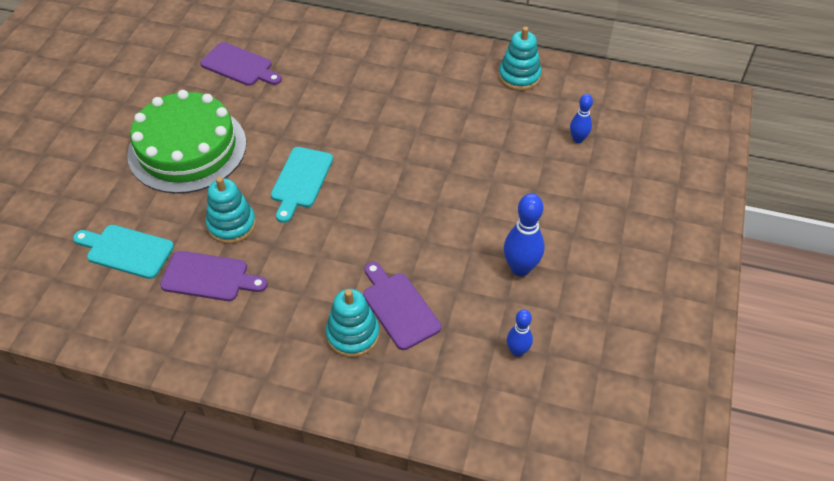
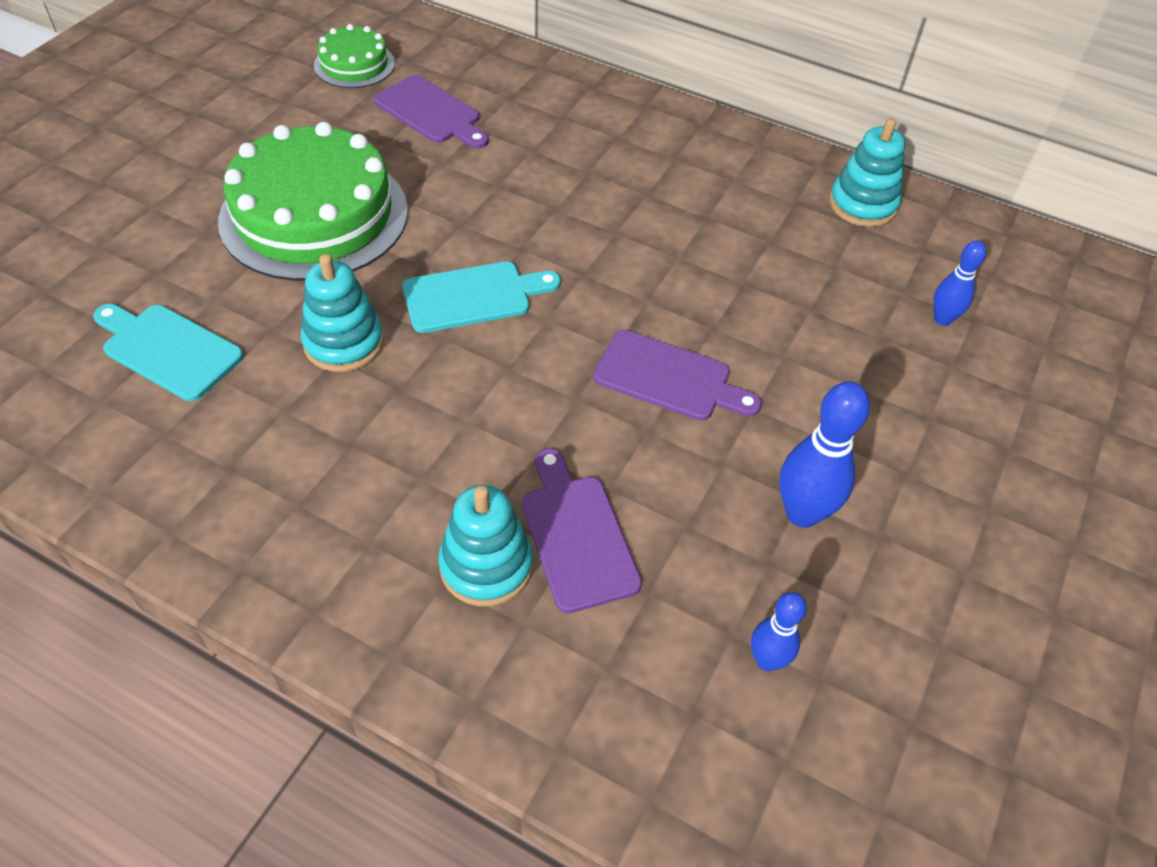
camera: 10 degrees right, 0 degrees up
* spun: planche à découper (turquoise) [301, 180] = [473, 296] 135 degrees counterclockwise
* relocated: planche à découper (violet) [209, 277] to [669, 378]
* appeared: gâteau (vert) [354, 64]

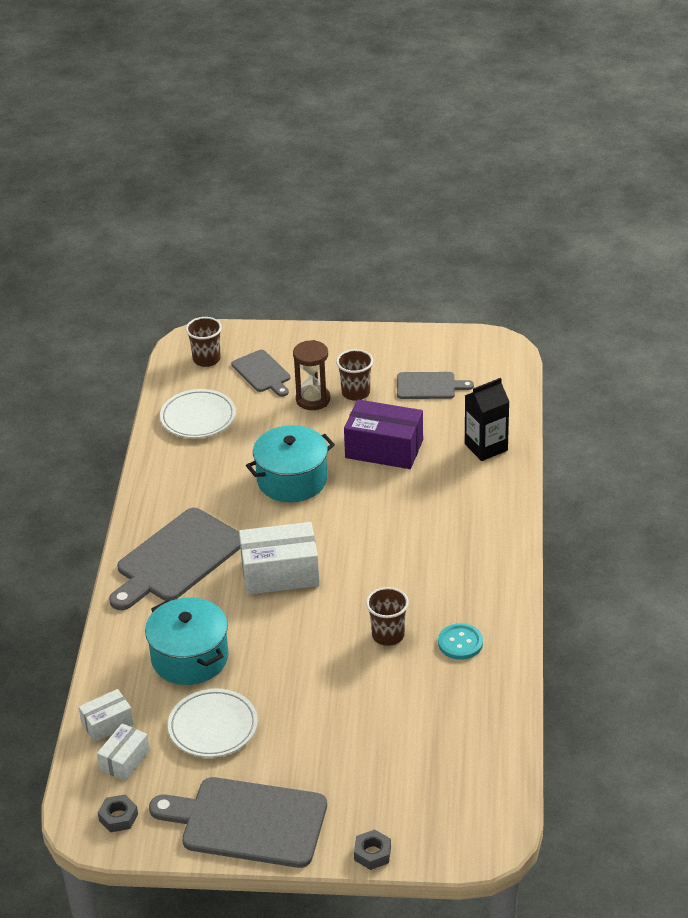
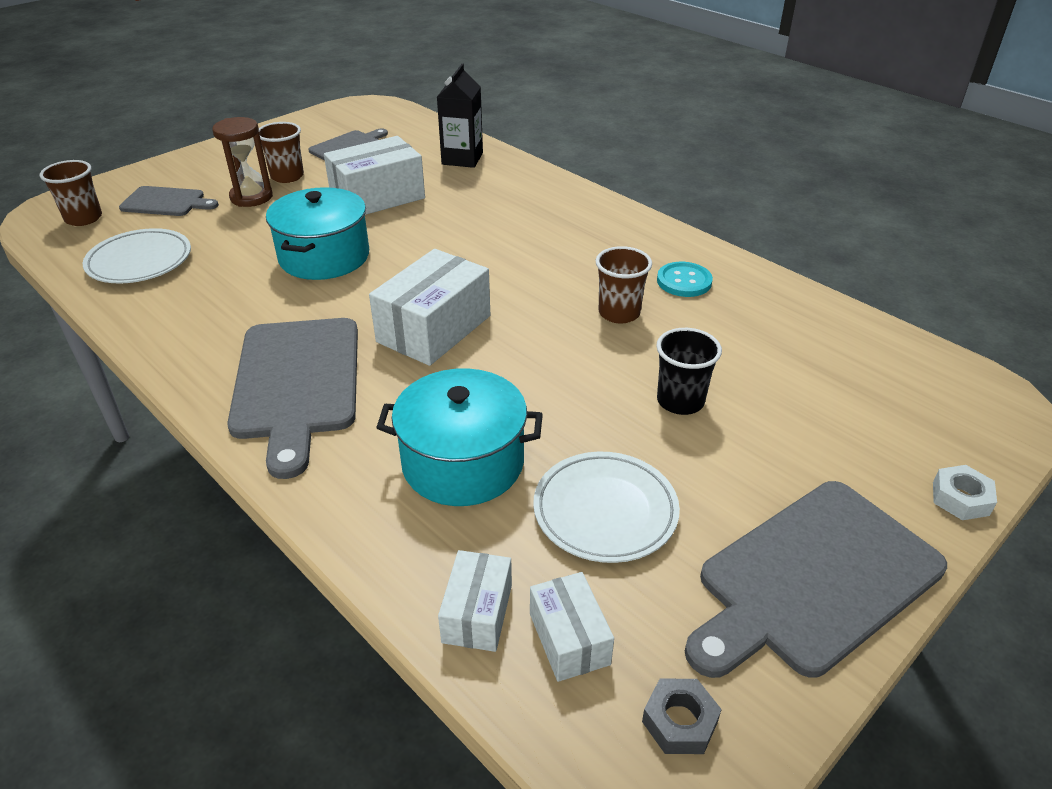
camera: 50 degrees left, 0 degrees up
* colour: boîte (violet) [384, 449] to boîte (blanc) [377, 197]
* colour: écrou (gris) [372, 853] to écrou (blanc) [960, 498]
* appeared: gobelet (noir) [680, 401]

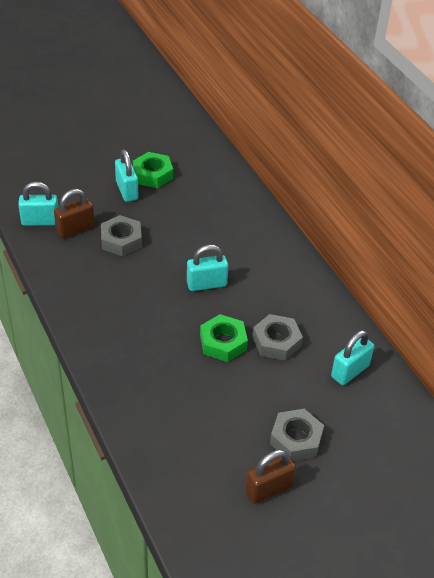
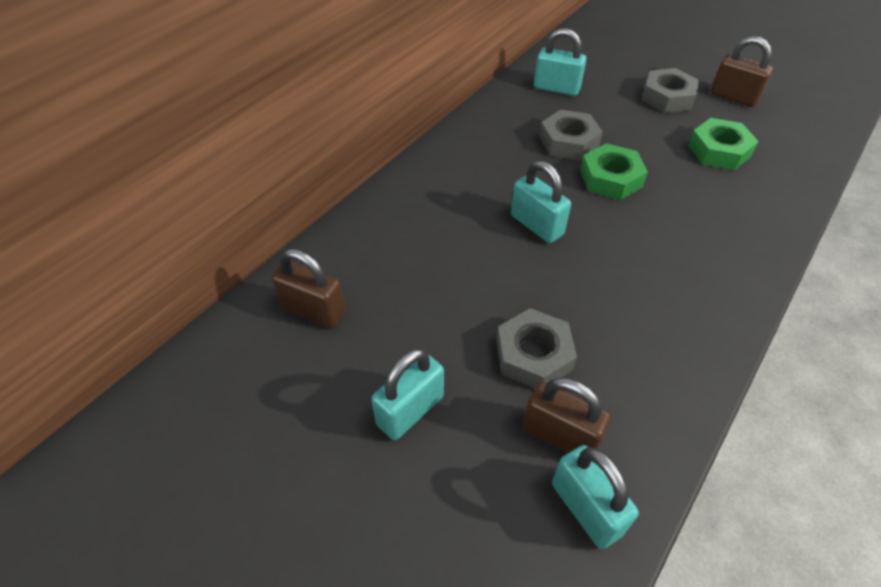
camera: 115 degrees left, 5 degrees up
* relocated: écrou (vert) [153, 174] to [719, 151]
* appeared: cadenas (marron) [313, 311]

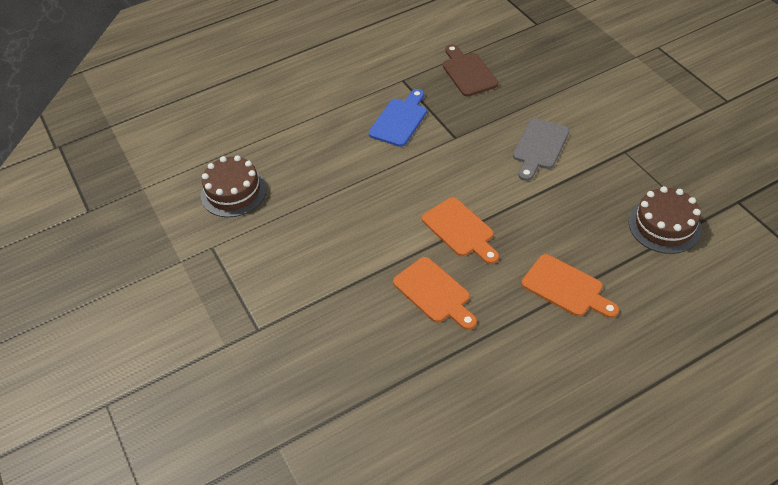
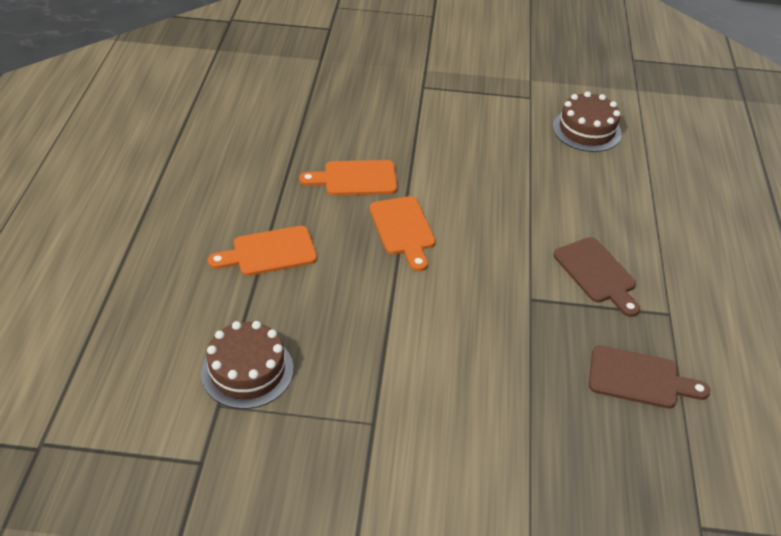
camera: 120 degrees right, 5 degrees down
* colour: planche à découper (bleu) [400, 120] to planche à découper (marron) [597, 274]
* missing: planche à découper (gris) [539, 147]
* spun: planche à découper (orange) [460, 230] = [403, 229] 105 degrees counterclockwise

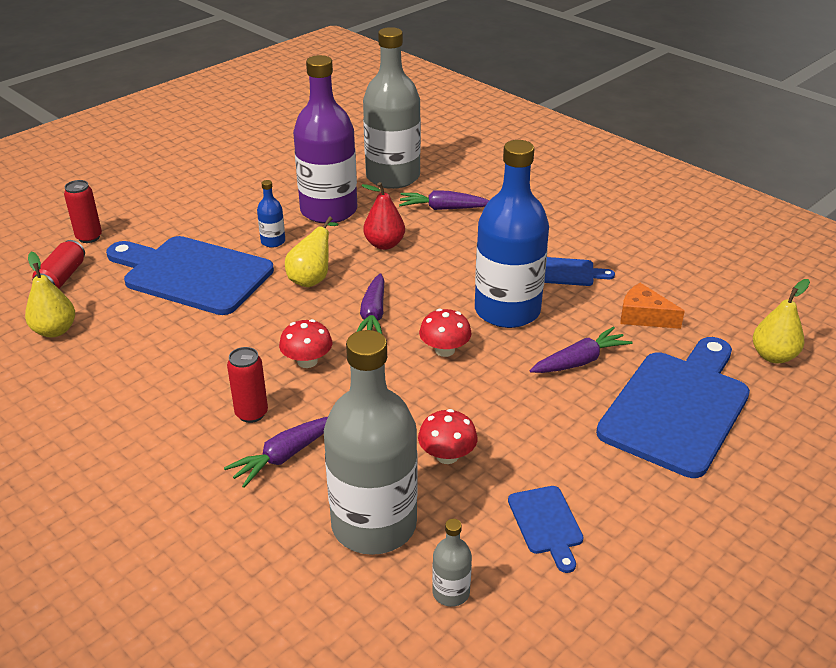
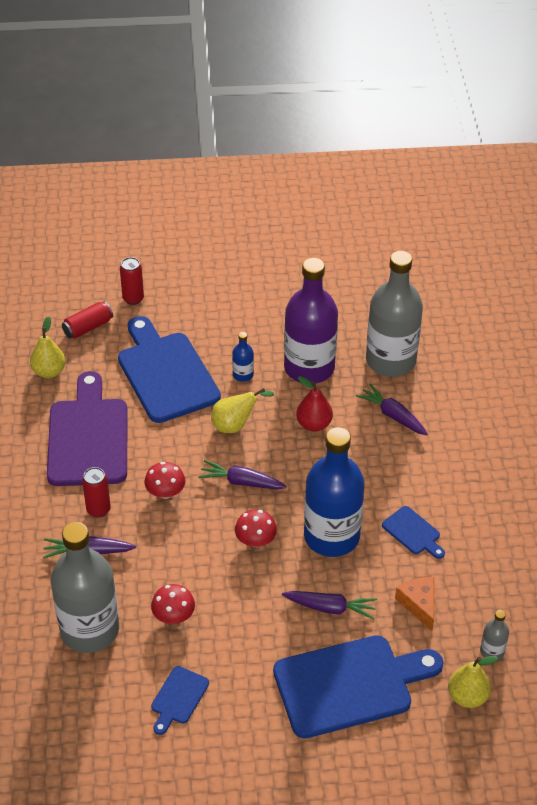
camera: 40 degrees right, 10 degrees up
* spun: carotte (violet) [373, 315] = [241, 482] 60 degrees clockwise
* relocated: bouteille (gris) [451, 592] to [492, 651]
* appeared: planche à découper (violet) [88, 437]

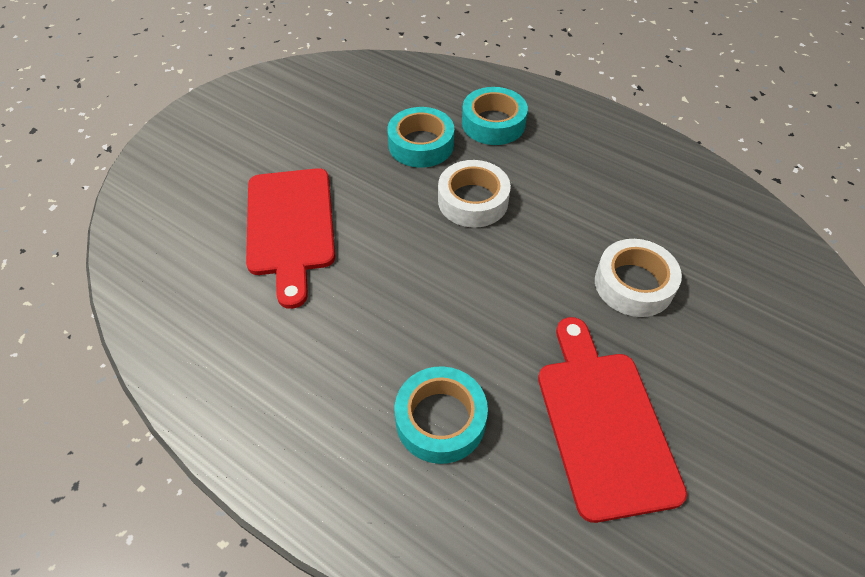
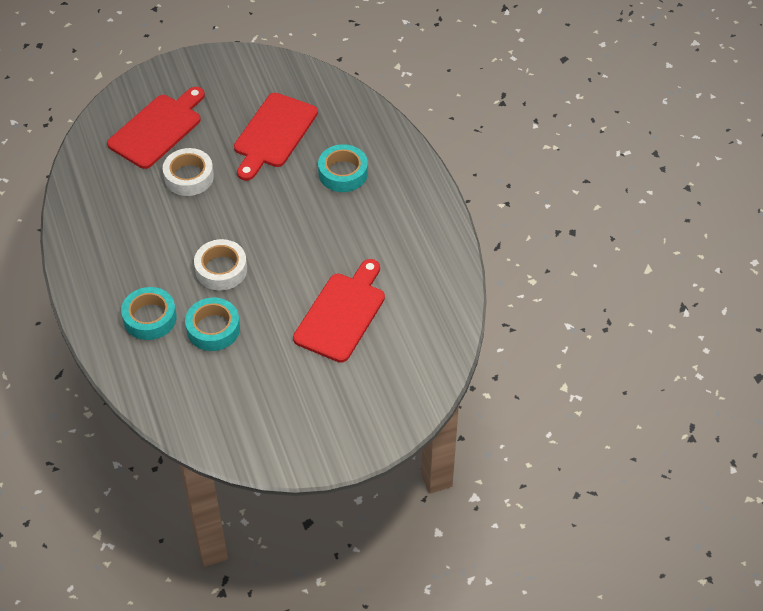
camera: 145 degrees left, 0 degrees up
* appeared: planche à découper (rouge) [157, 129]

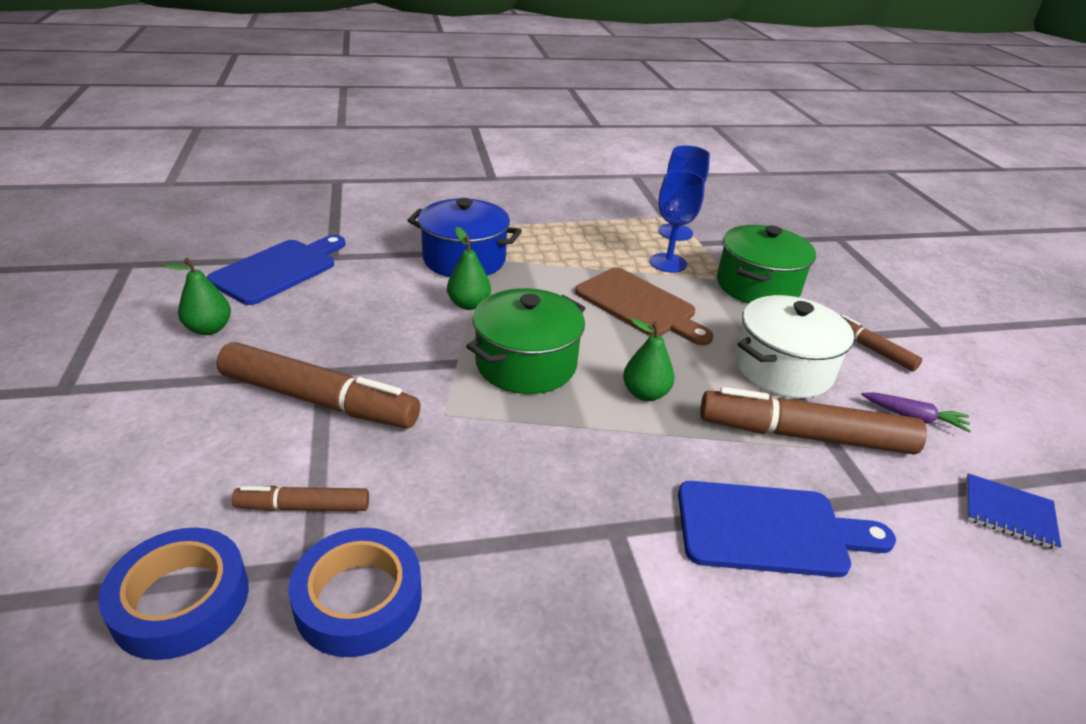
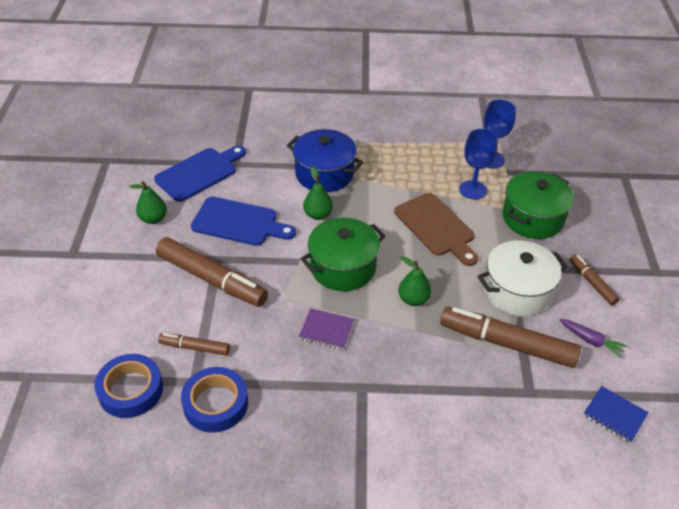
camera: 15 degrees right, 10 degrees up
* relocated: planche à découper (bleu) [770, 529] to [239, 222]
* appeared: carnet (violet) [326, 330]

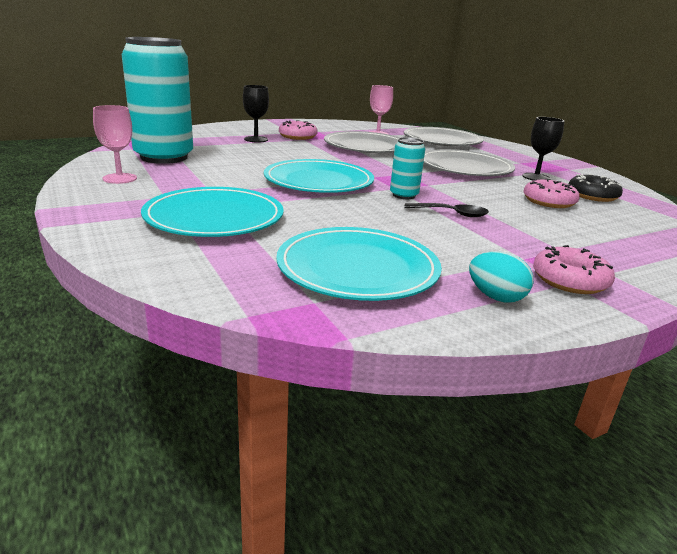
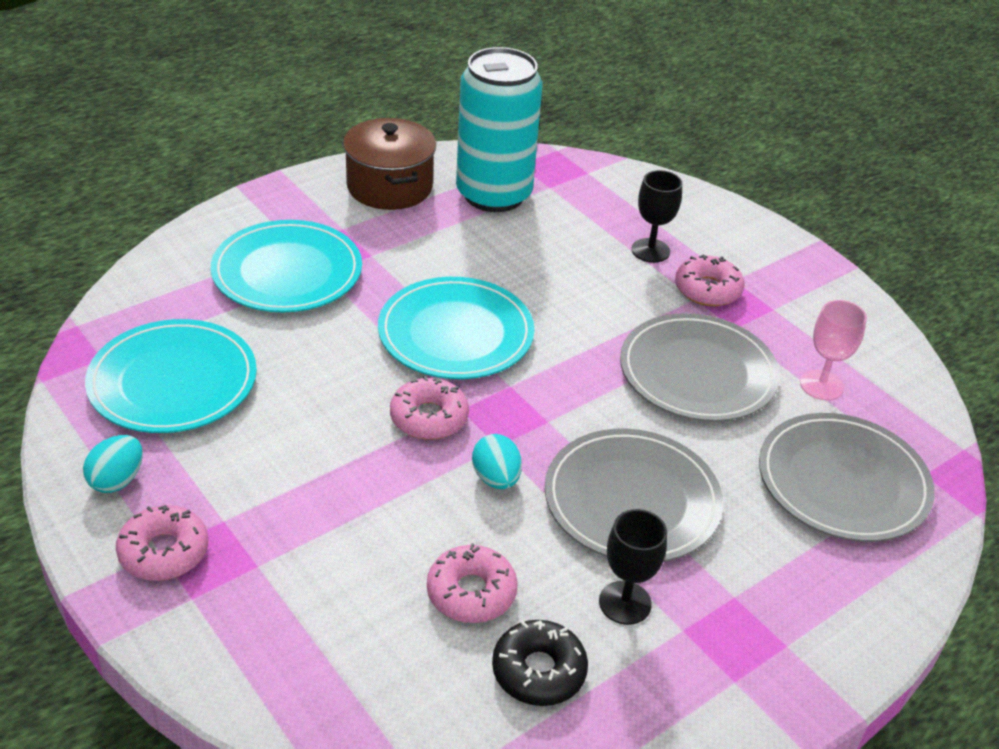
camera: 80 degrees right, 15 degrees up
* exchanged: verre à pied (rose) [120, 178] to marmite (marron) [389, 187]
* exchanged: canette (turquoise) [404, 195] to beignet (rose) [429, 417]
* missing: cuillère (noir) [451, 214]
* appeared: œuf (turquoise) [496, 478]

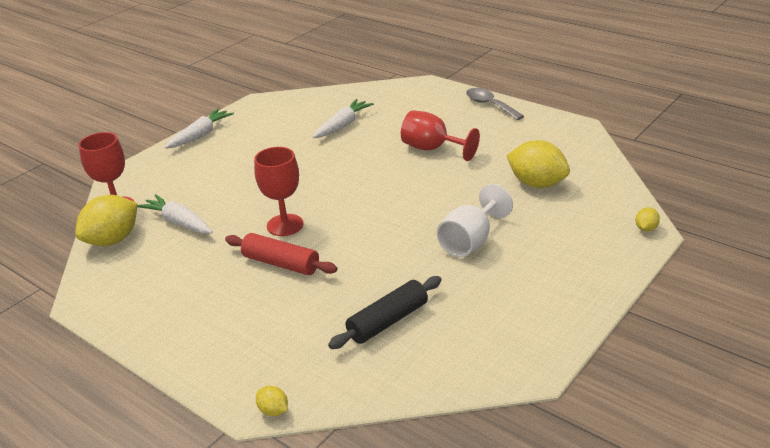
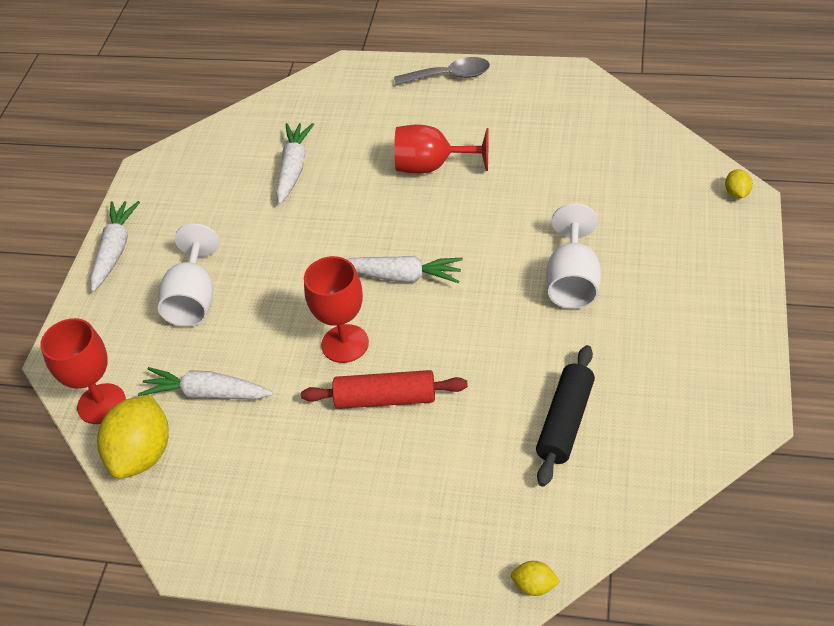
camera: 25 degrees left, 15 degrees up
* spun: cuillère (gris) [490, 105] = [449, 76] 150 degrees clockwise
* missing: citron (jaune) [537, 184]
* appeared: verre à pied (blanc) [194, 299]
* appeared: carotte (blanc) [402, 276]

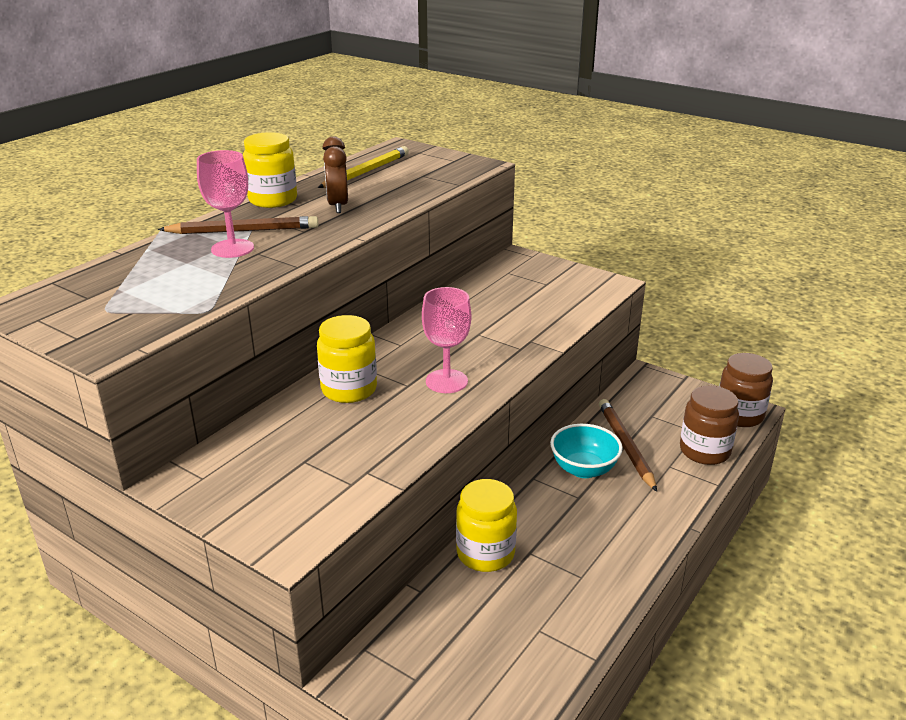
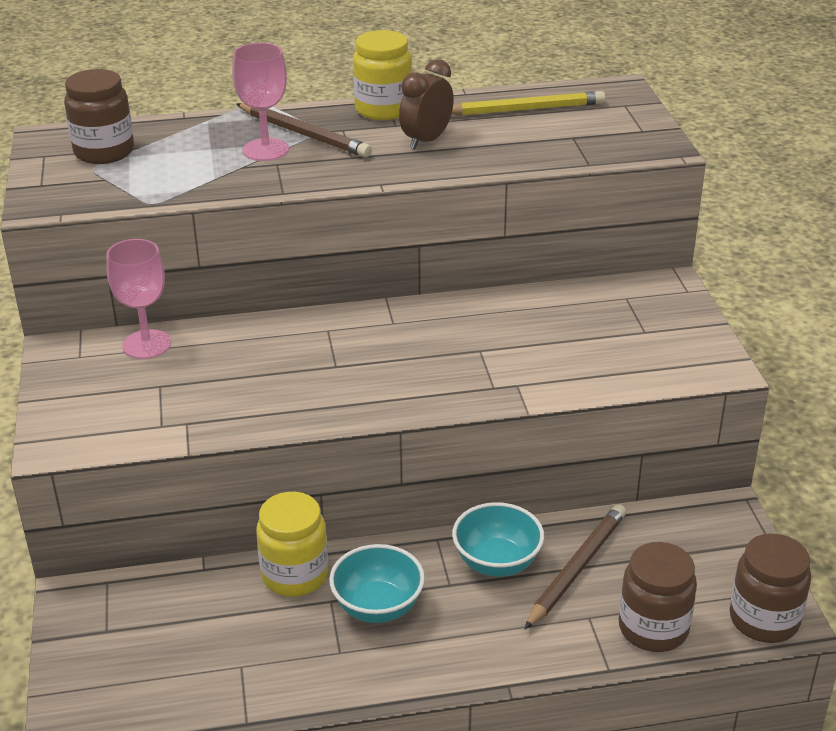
camera: 45 degrees right, 5 degrees up
* relocated: verre à pied (rose) [446, 381] to [146, 344]
* missing: bocal (jaune) [349, 389]
* appeared: bocal (marron) [104, 152]
* appeared: bol (turquoise) [378, 607]

